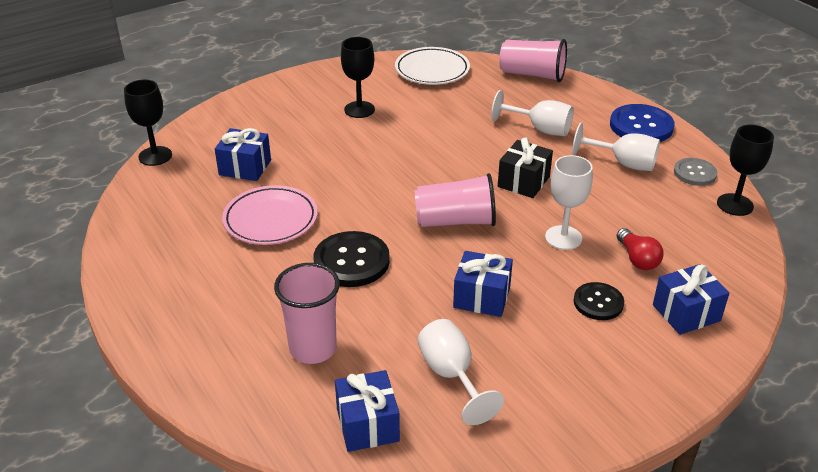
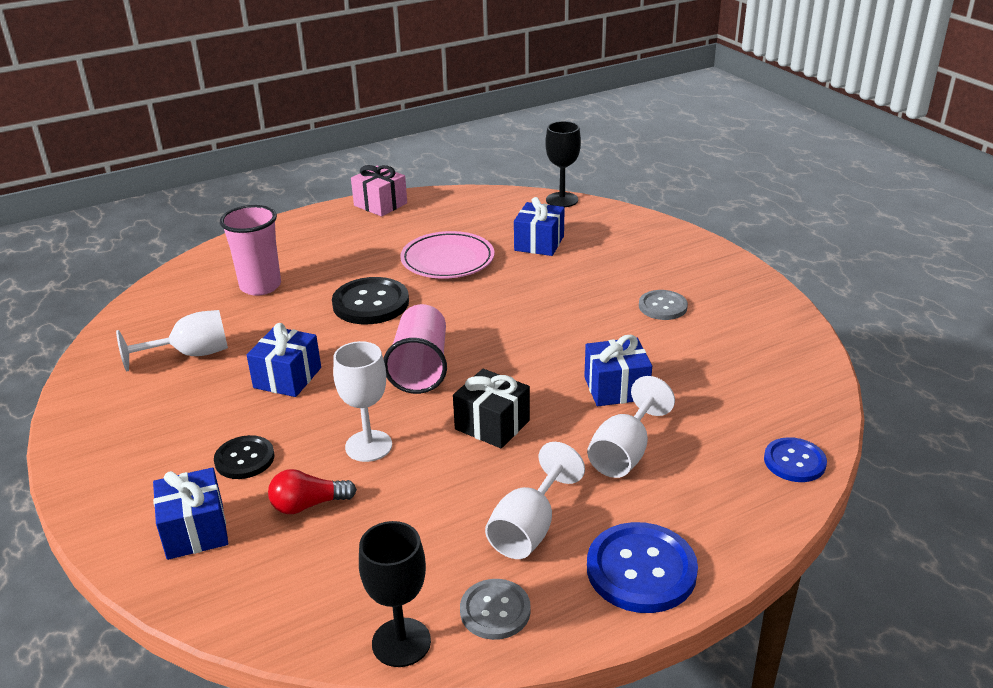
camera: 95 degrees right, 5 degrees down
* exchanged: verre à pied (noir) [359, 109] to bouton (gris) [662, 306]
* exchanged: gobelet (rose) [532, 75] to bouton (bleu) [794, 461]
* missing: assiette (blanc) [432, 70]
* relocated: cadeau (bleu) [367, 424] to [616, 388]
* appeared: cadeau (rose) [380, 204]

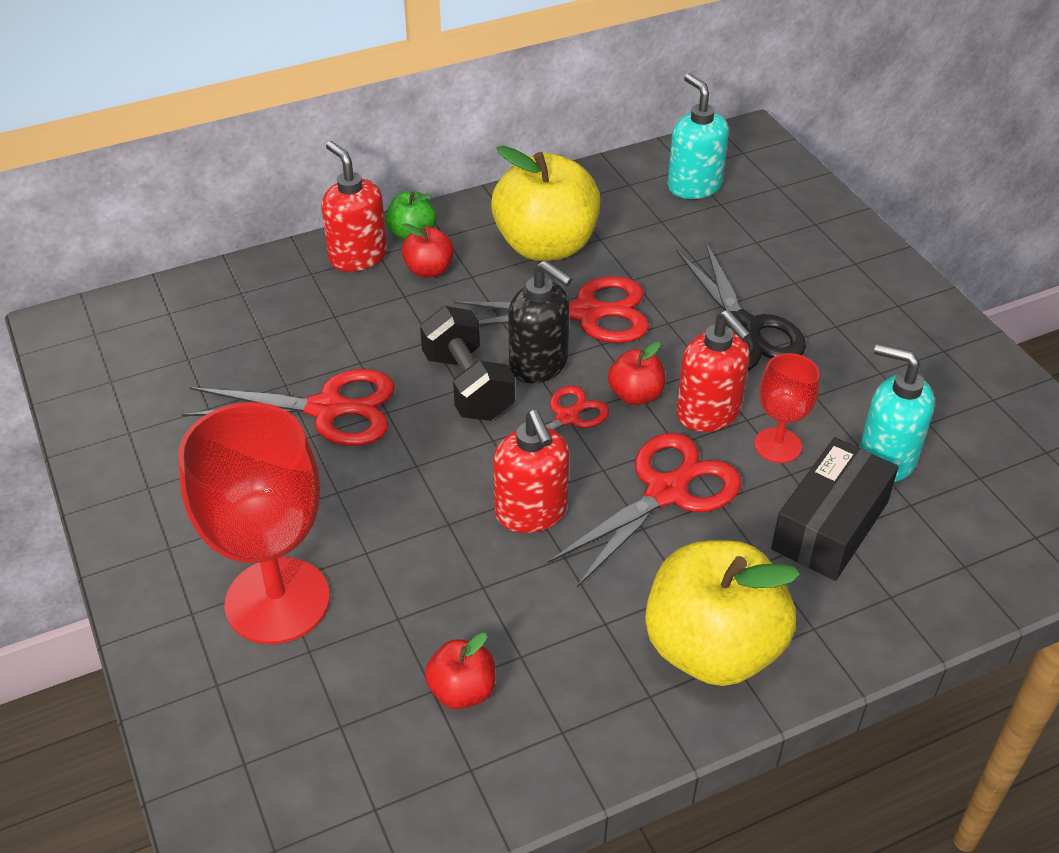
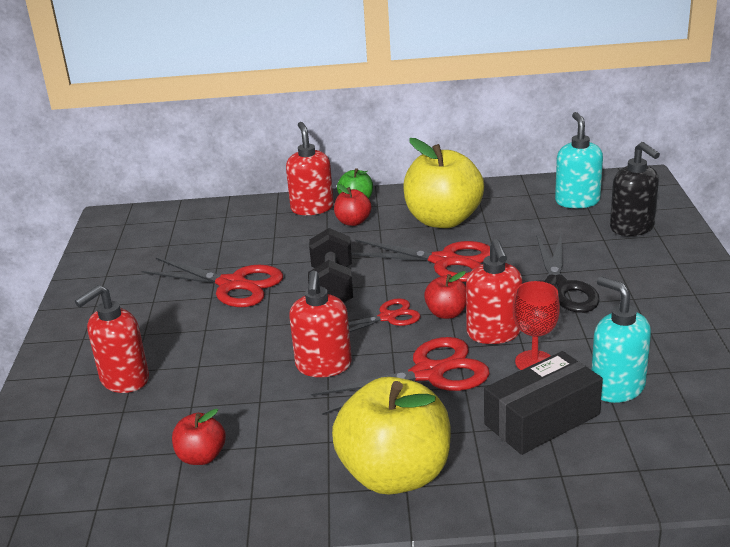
camera: 25 degrees right, 15 degrees down
* relocated: distributeur de savon (noir) [539, 364] to [632, 228]
* exchanged: verre à pied (rouge) [277, 601] to distributeur de savon (rouge) [124, 380]

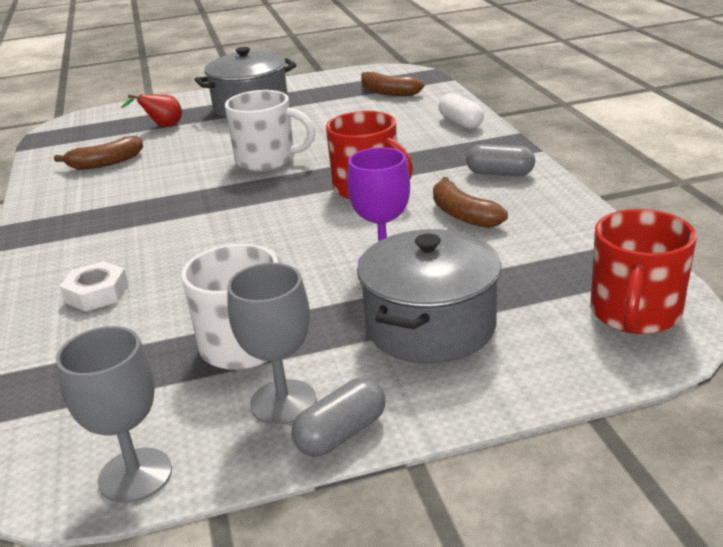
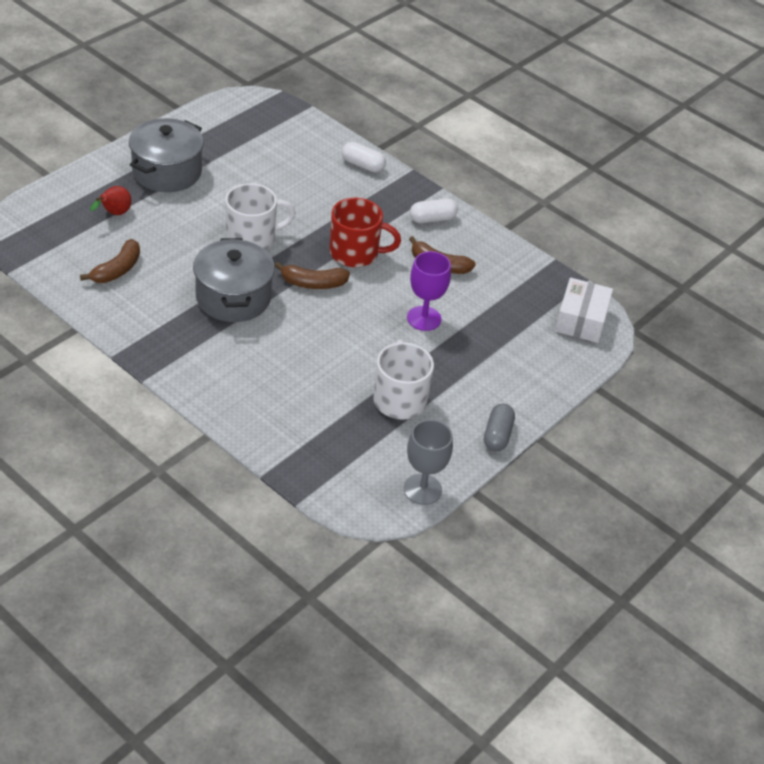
camera: 40 degrees left, 15 degrees up
* relocated: banane (marron) [388, 92] to [313, 283]
* colour: gélule (gris) [500, 173] to gélule (blanc) [432, 219]
* exchanged: tasse (rouge) [634, 313] to boîte (blanc) [581, 320]
* relocated: marmite (gris) [430, 326] to [233, 297]
* missing: écrou (blanc) [97, 293]
* missing: verre à pied (gris) [283, 402]

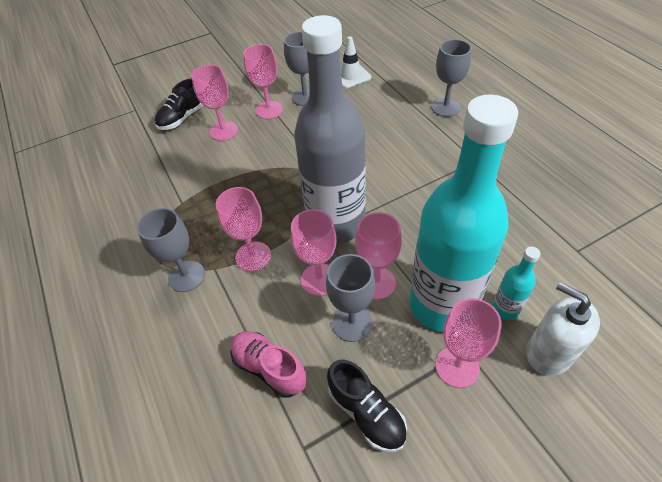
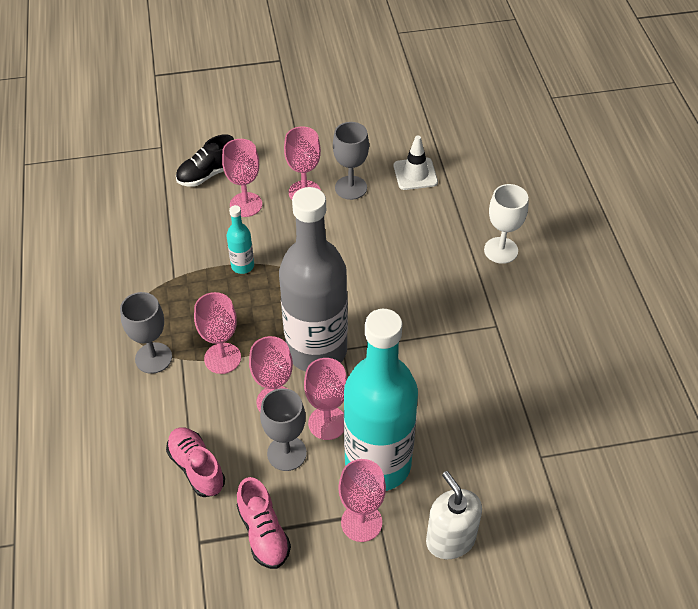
camera: 15 degrees right, 0 degrees up
* colour: verre à pied (gris) [445, 107] to verre à pied (blanc) [501, 250]
* relocated: bouteille (turquoise) [505, 309] to [242, 266]
* colour: chaussure (noir) [366, 413] to chaussure (rose) [263, 533]

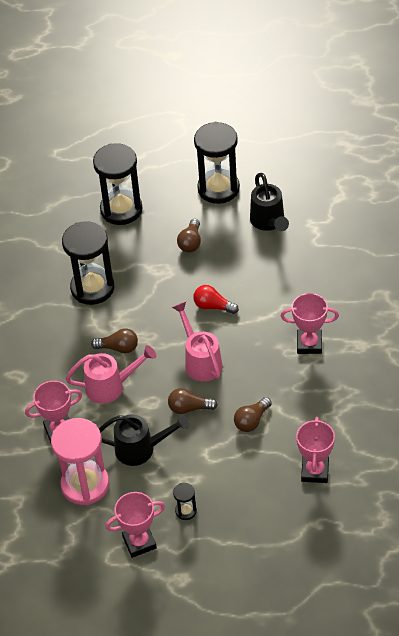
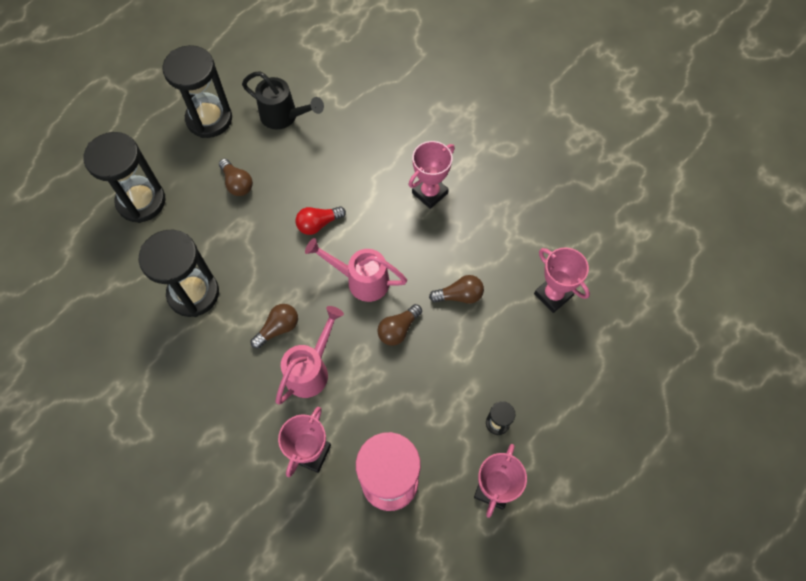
camera: 50 degrees left, 15 degrees up
* spun: ampoule (marron) [252, 420] = [459, 295] 90 degrees counterclockwise
* missing: arrosoir (noir) [141, 449]

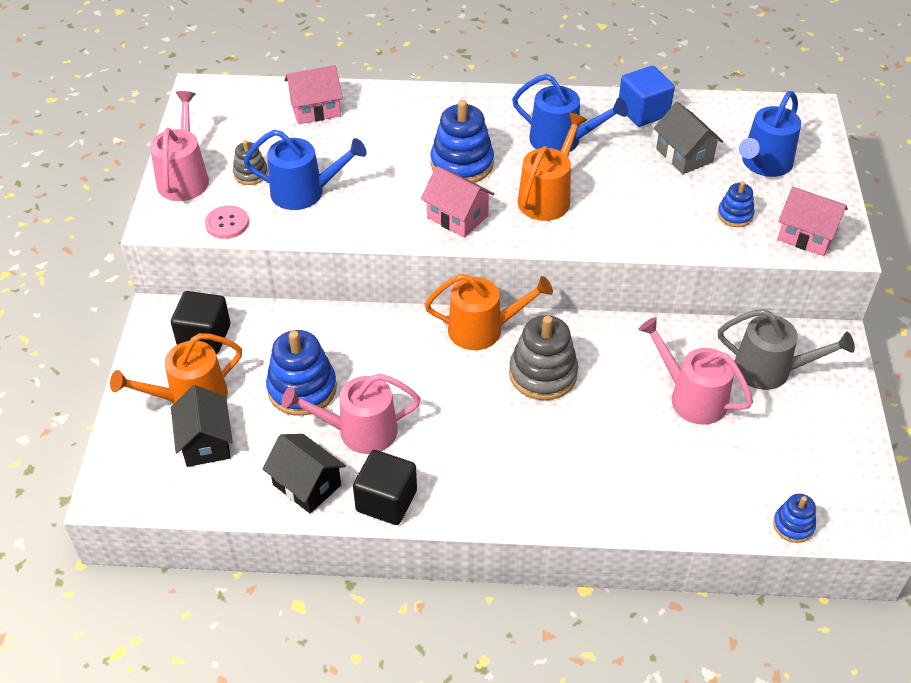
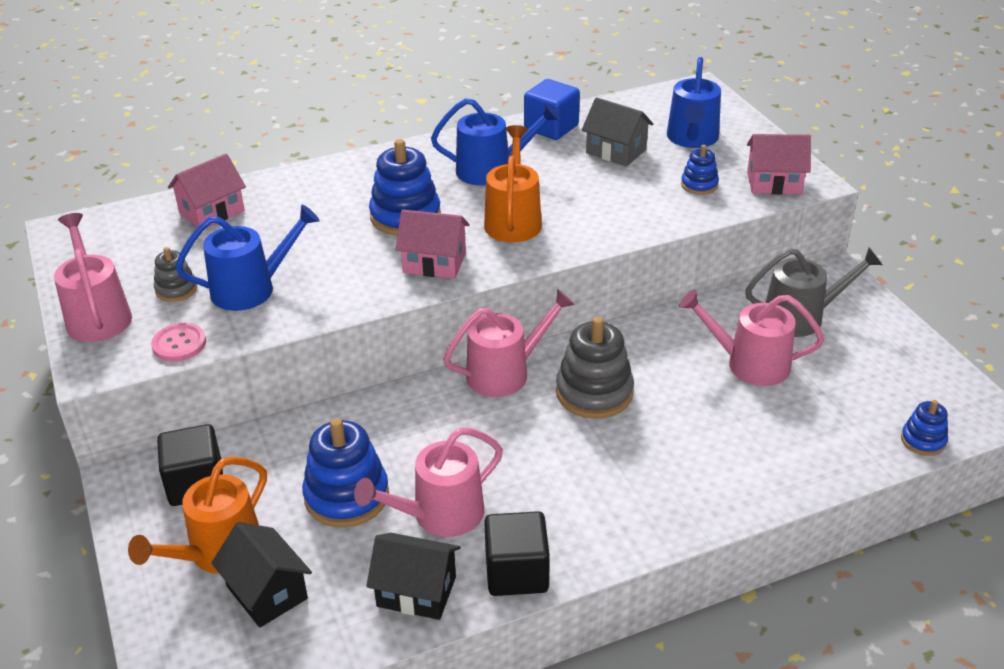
camera: 25 degrees left, 10 degrees down
* colour: arrosoir (orange) [482, 329] to arrosoir (rose) [505, 373]

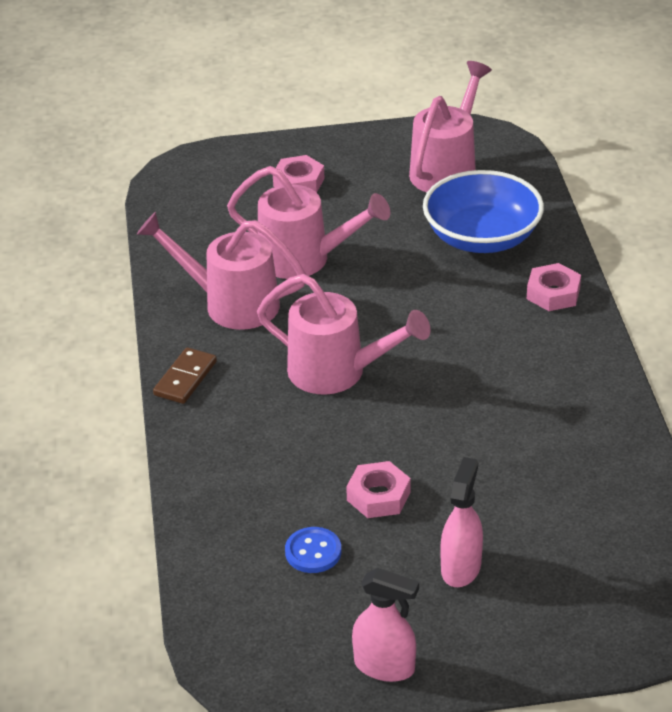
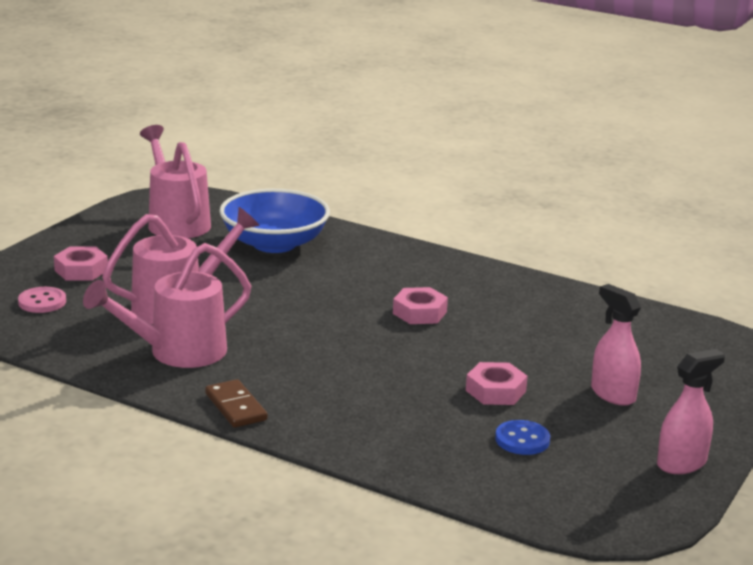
camera: 55 degrees left, 15 degrees down
* relocated: écrou (rose) [553, 293] to [419, 313]
* missing: arrosoir (rose) [338, 372]
* appeared: bouton (rose) [42, 302]

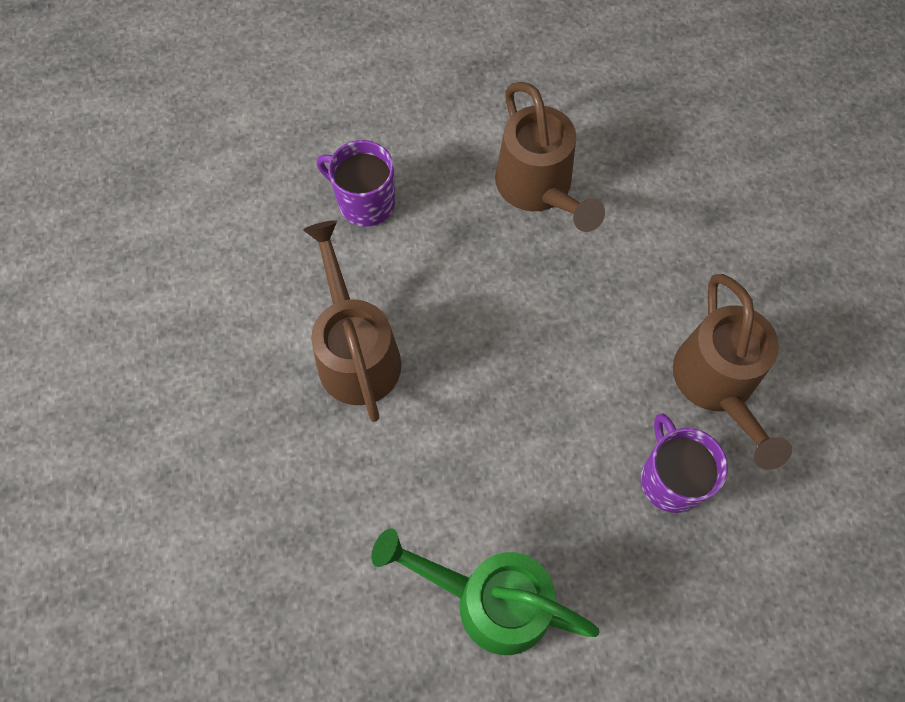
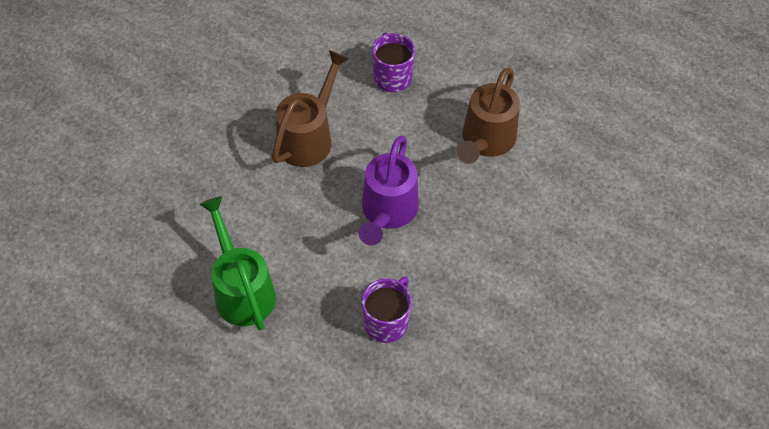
camera: 45 degrees right, 10 degrees down
* missing: arrosoir (marron) [717, 386]
* appeared: arrosoir (violet) [387, 213]

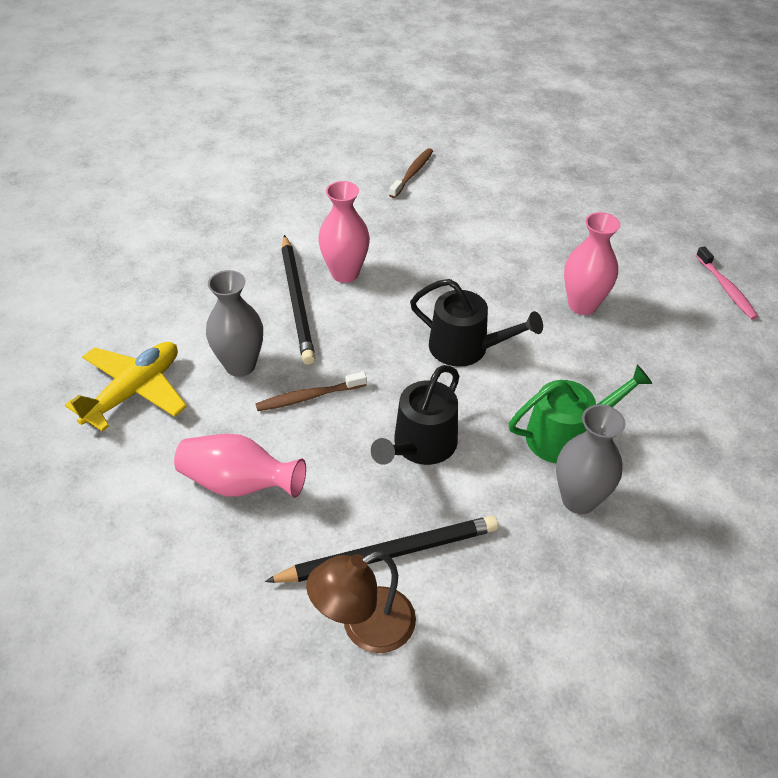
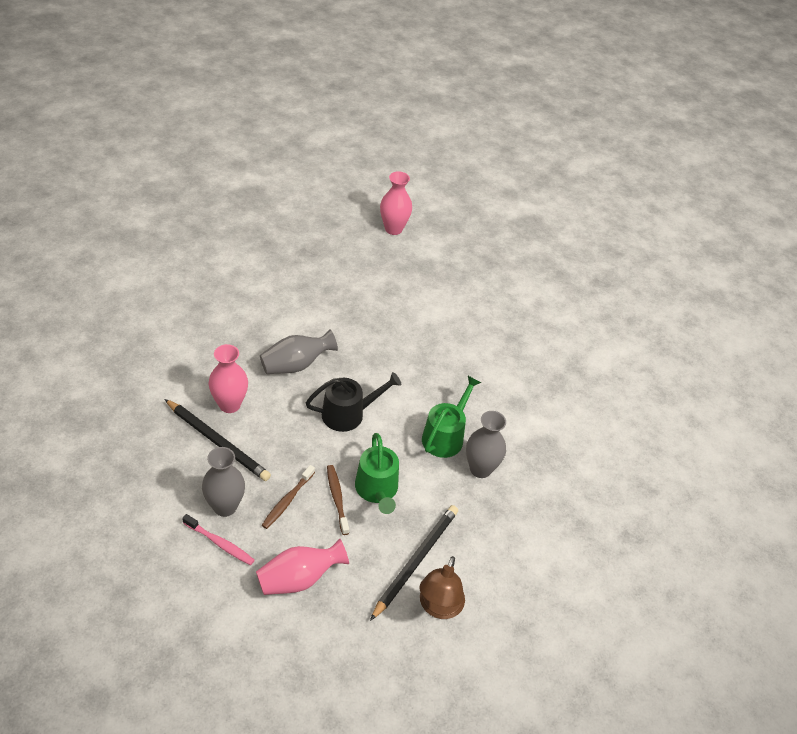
camera: 45 degrees left, 0 degrees up
* relocated: brosse à dents (marron) [412, 173] to [337, 498]
* relocated: vase (rose) [582, 305] to [393, 229]
* relocated: brosse à dents (rose) [726, 288] to [220, 543]
* missing: avion (jaune) [134, 391]
* colour: arrosoir (noir) [421, 445] to arrosoir (vert) [377, 490]
* appeared: vase (gris) [295, 365]

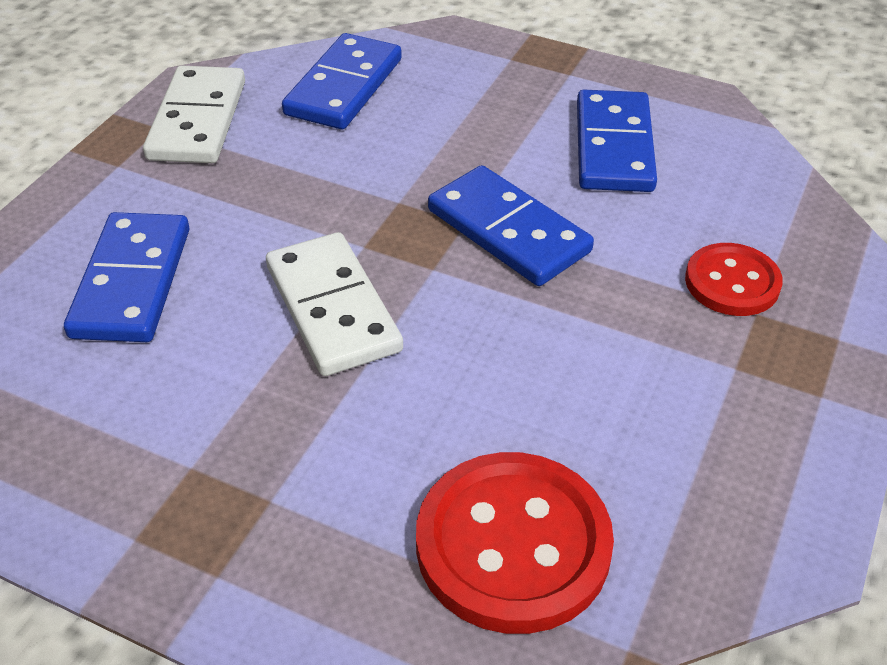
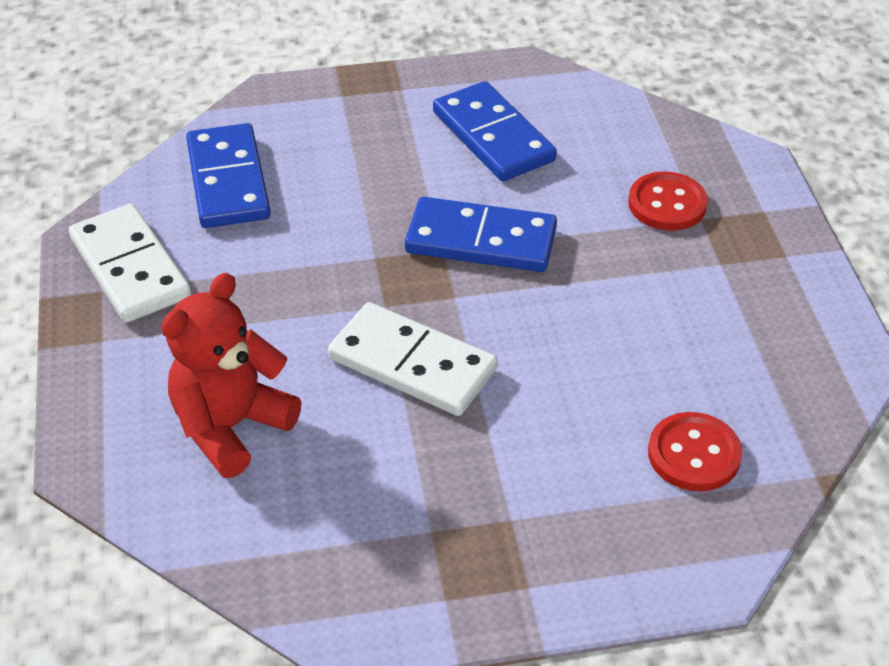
camera: 35 degrees left, 0 degrees up
* exchanged: domino (bleu) [132, 282] to ours en peluche (rouge) [231, 427]
* size: bouton (rouge) [513, 545] = [694, 454] x0.60

